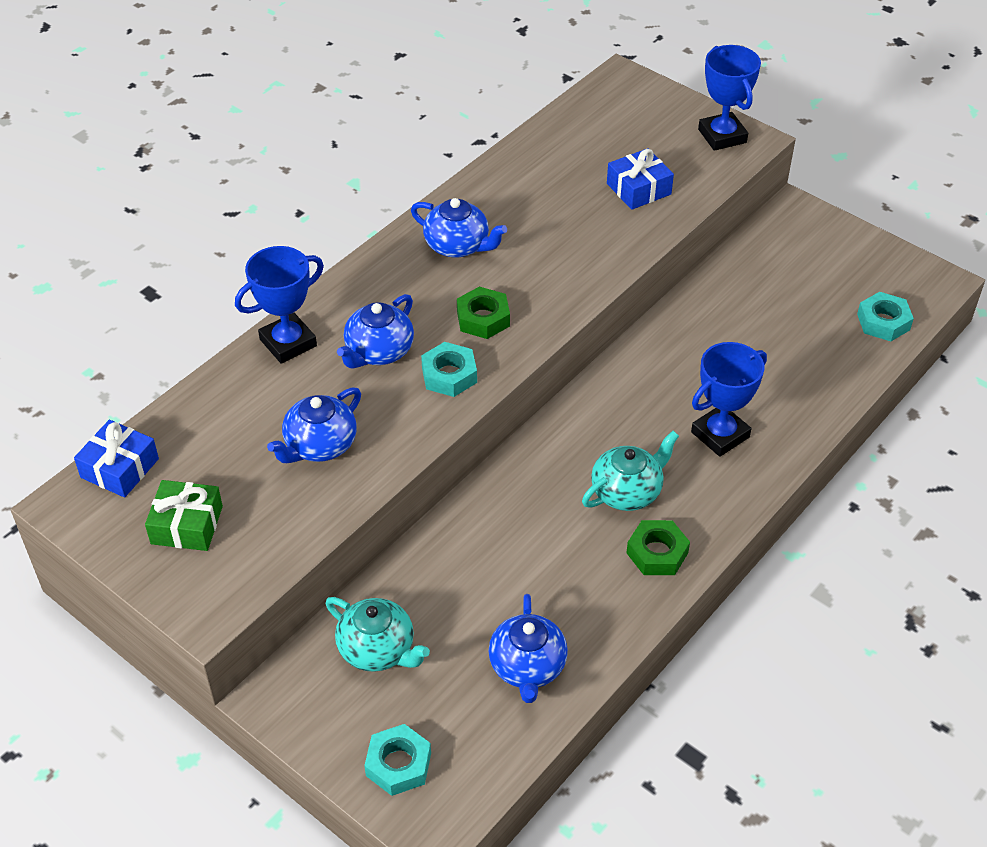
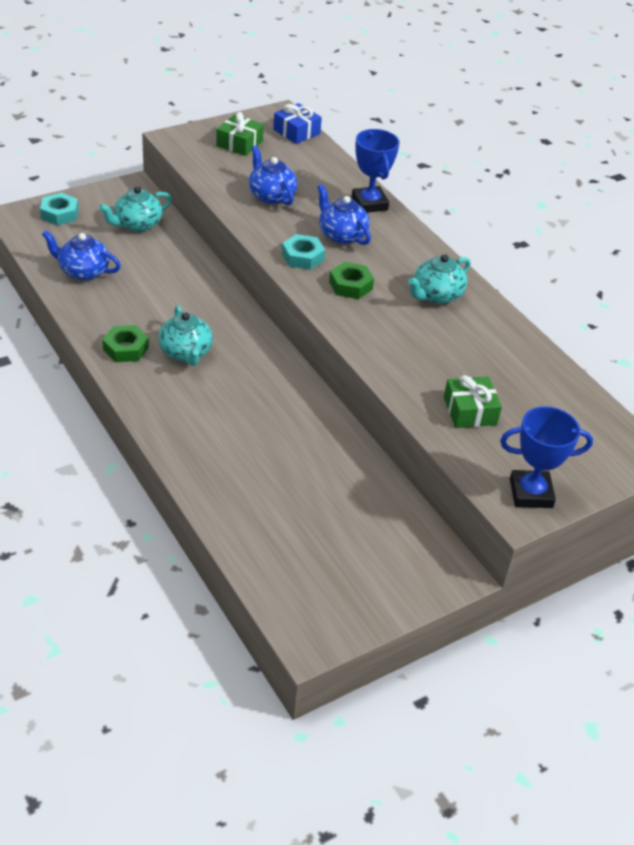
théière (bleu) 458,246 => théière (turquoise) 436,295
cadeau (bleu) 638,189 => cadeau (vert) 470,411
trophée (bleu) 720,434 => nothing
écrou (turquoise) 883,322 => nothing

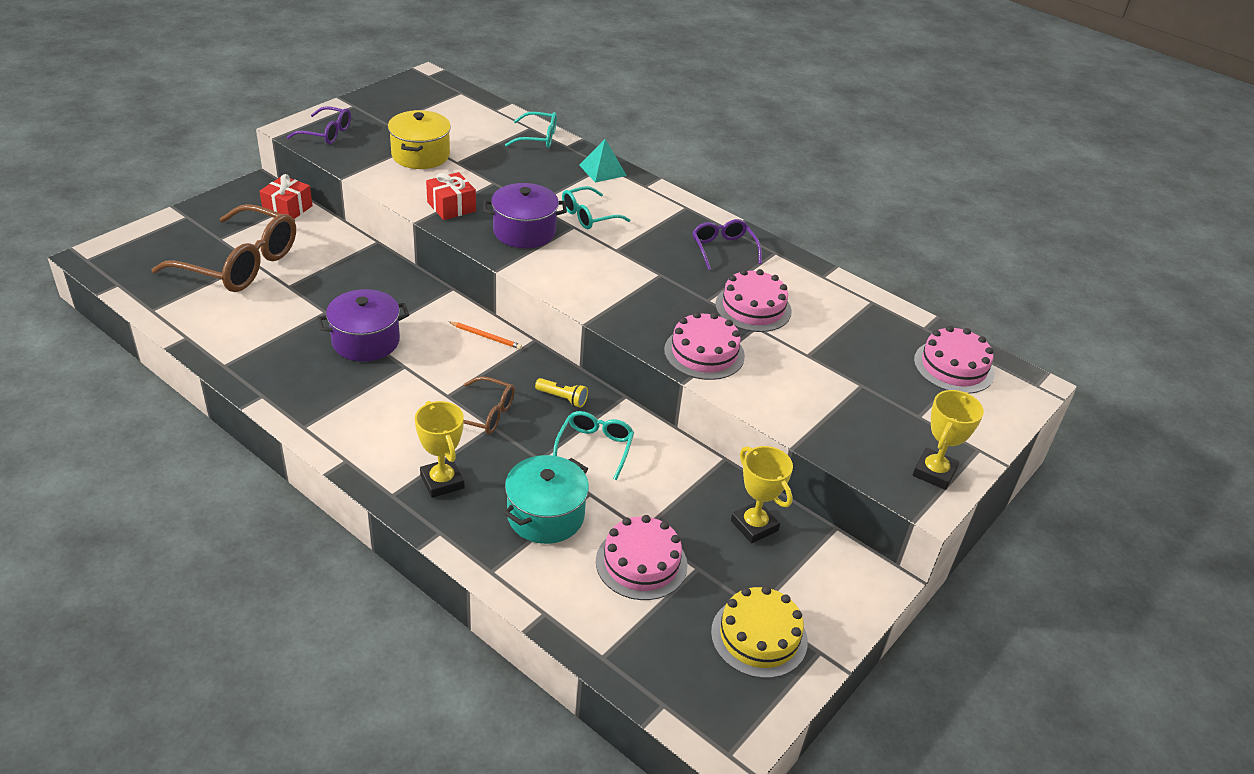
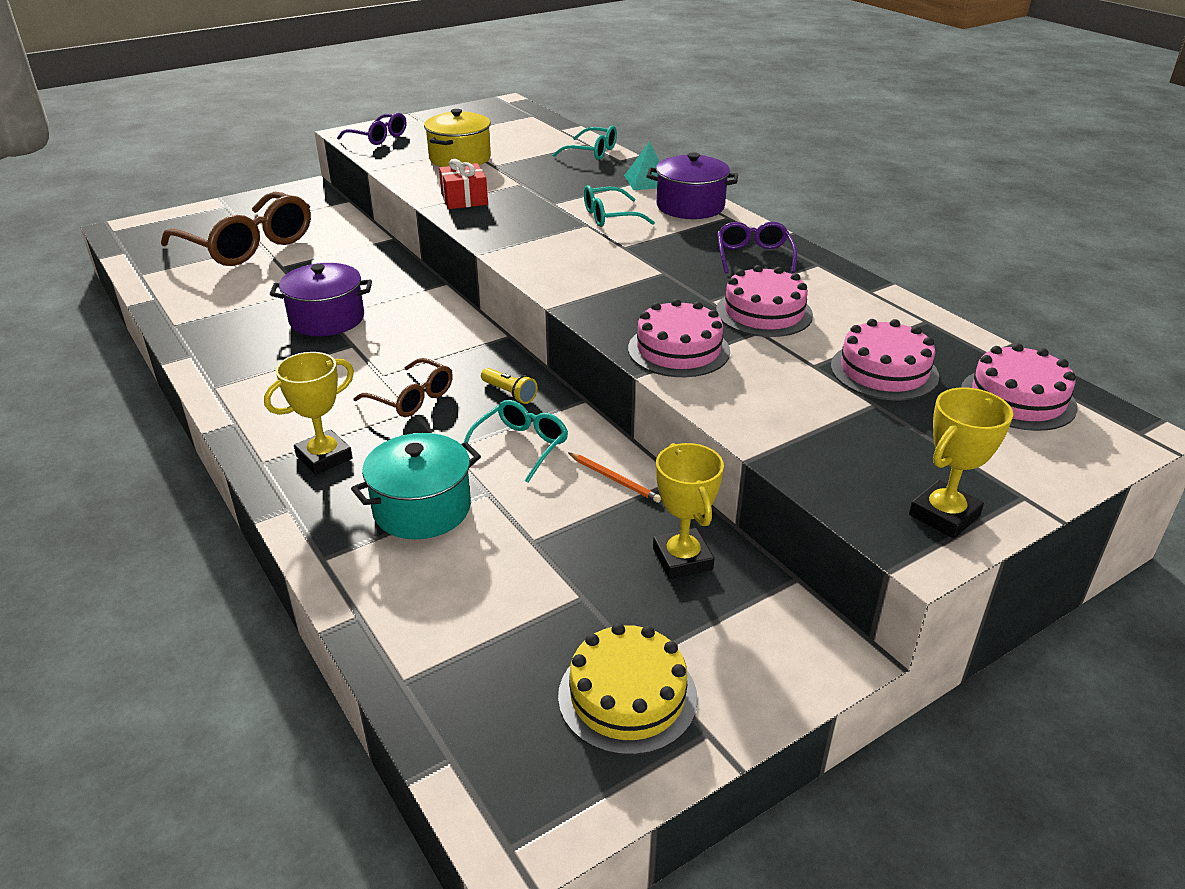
cadeau (rouge) 287,209 => nothing
trophée (jaune) 442,481 => trophée (jaune) 324,457, 60 degrees clockwise
crayon (orange) 486,337 => crayon (orange) 614,479, relocated
marmite (violet) 524,232 => marmite (violet) 690,206, relocated
gâteau (rose) 641,563 => gâteau (rose) 884,371, relocated

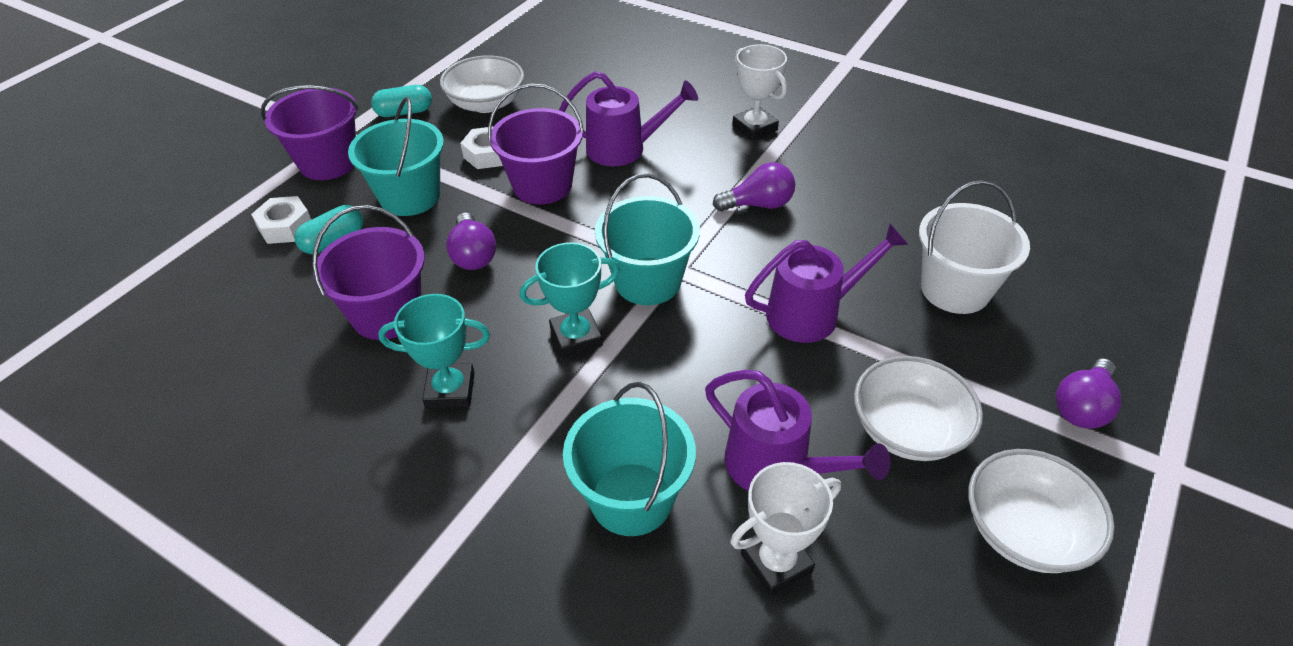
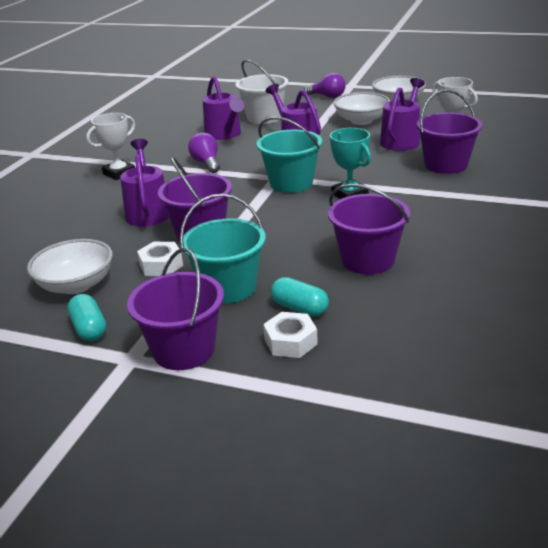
trophée (turquoise) 450,390 => nothing
ampoule (violet) 473,255 => nothing
seau (turquoise) 631,499 => seau (violet) 446,165
nothing => arrosoir (violet) 225,135

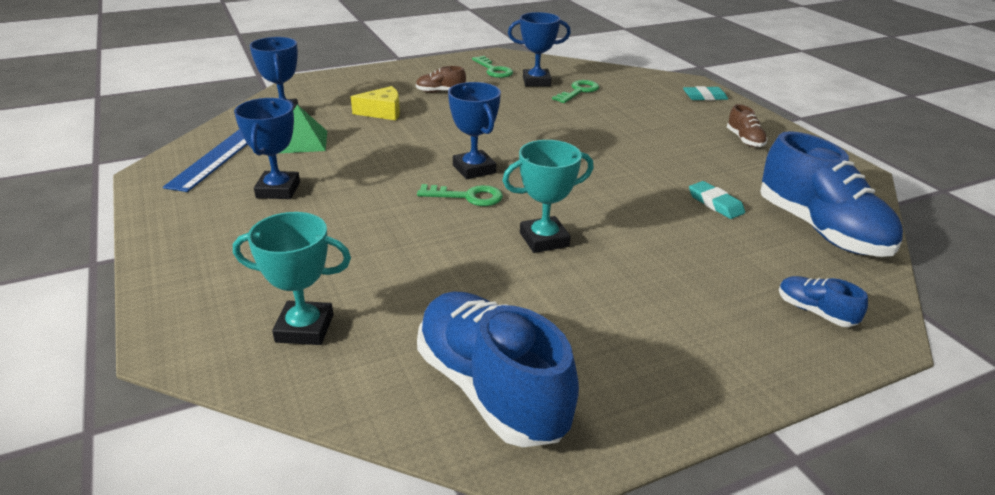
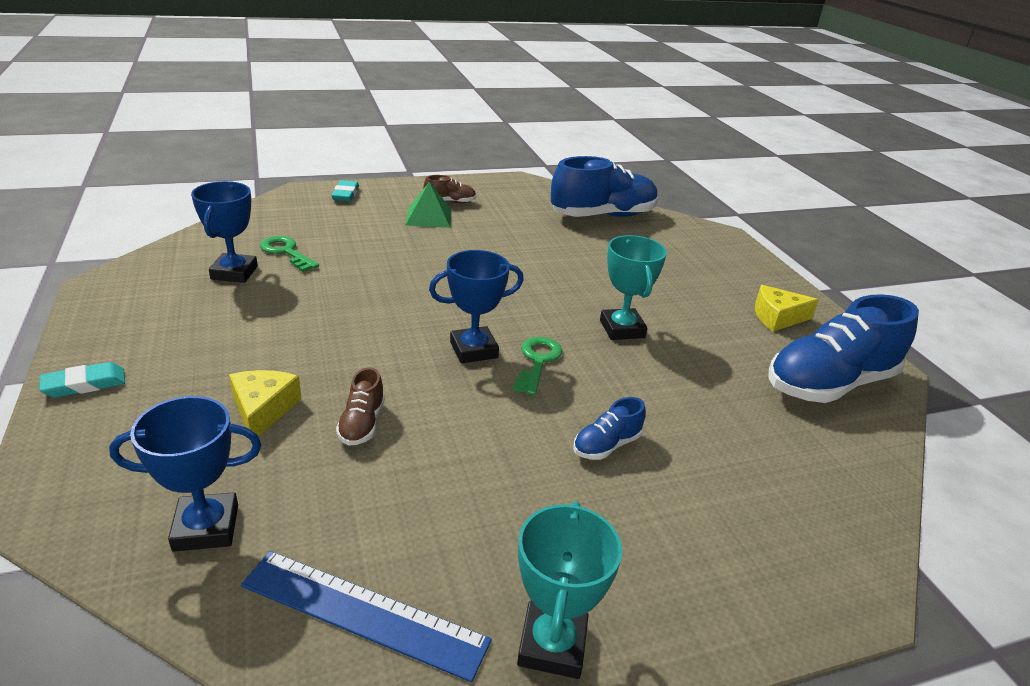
trophée (turquoise) 305,328 => trophée (turquoise) 552,645, relocated
trophée (bleu) 278,190 => nothing
pyramide (vert) 302,141 => pyramide (vert) 429,217, relocated
chaussure (marron) 440,92 => chaussure (marron) 362,424, relocated
clé (vert) 493,70 => nothing
gomme (turquoise) 715,203 => gomme (turquoise) 84,384, relocated
chaussure (bleu) 815,312 => chaussure (bleu) 606,445, relocated
nothing => fromage (jaune) 777,317

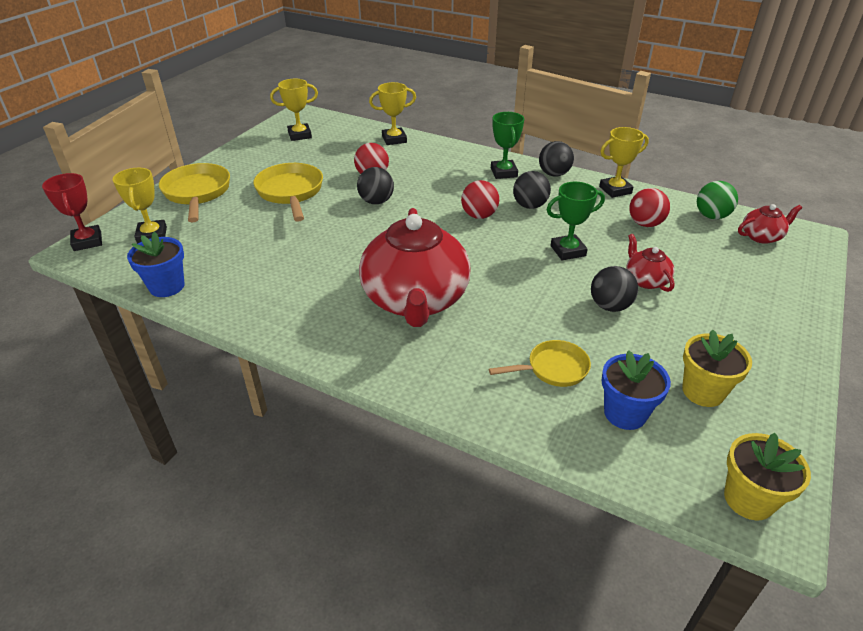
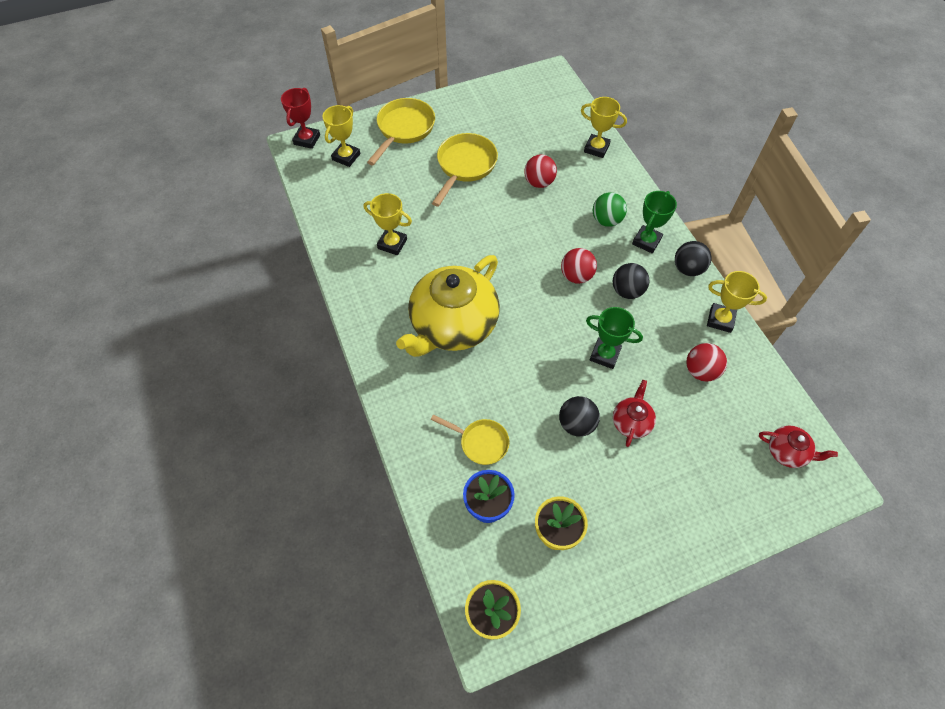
pot de fleurs (bleu) 167,286 => nothing
trophée (jaune) 300,135 => trophée (jaune) 392,244, relocated
balle (noir) 376,201 => nothing
théière (rouge) 415,300 => théière (jaune) 452,325
balle (vert) 711,216 => balle (vert) 606,220, relocated

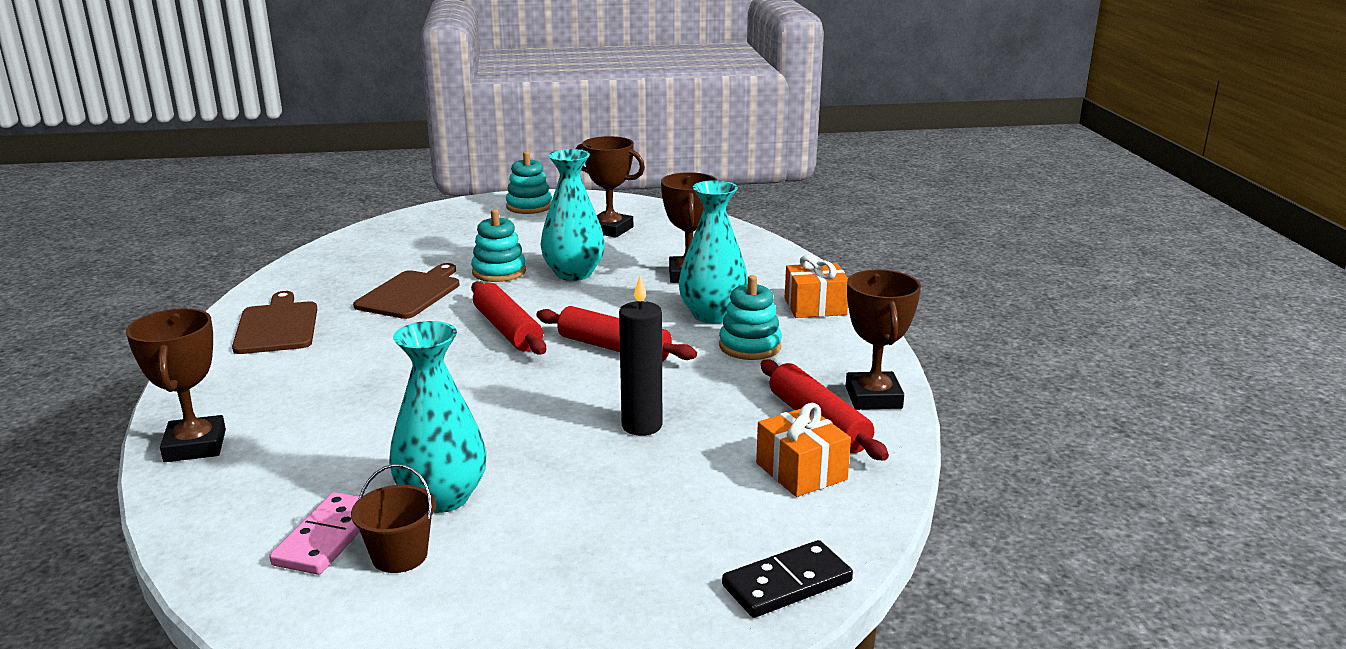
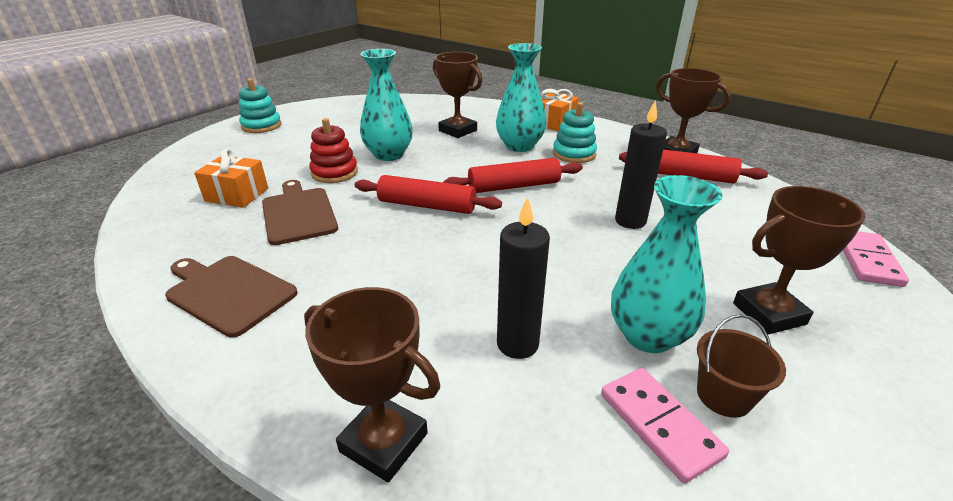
jouet à empiler (turquoise) 499,272 => jouet à empiler (rouge) 334,173
trophée (marron) 610,229 => trophée (marron) 769,313, relocated
domino (noir) 787,583 => domino (rose) 867,260
cadeau (orange) 801,471 => cadeau (orange) 237,195, relocated
nothing => bougie (noir) 517,344

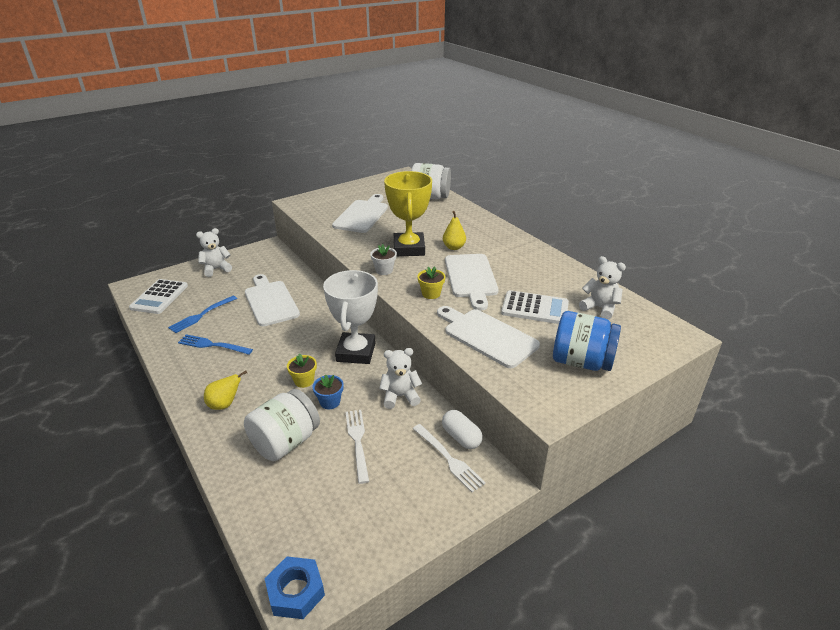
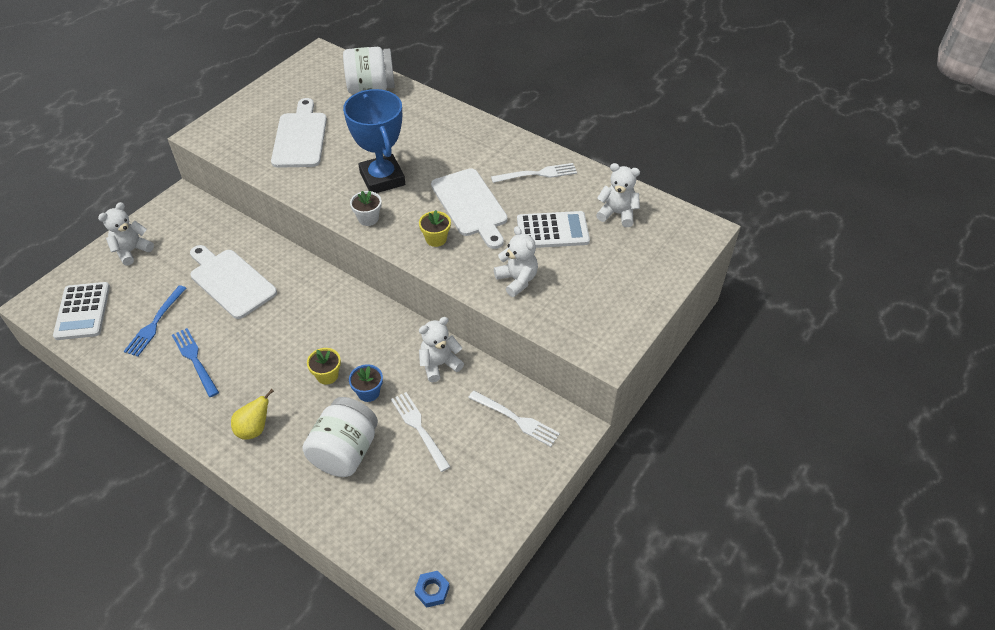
fourchette (bleu) 213,345 => fourchette (bleu) 195,360, 60 degrees clockwise
écrou (bleu) 295,592 => écrou (bleu) 432,591, x0.63
trophée (blanc) 356,352 => nothing
trophée (jaune) 409,248 => trophée (bleu) 382,179
planche à découper (blanc) 487,336 => ours en peluche (blanc) 517,280
gélule (blanc) 461,437 => nothing
poire (jaune) 454,247 => nothing
bocal (bleu) 581,362 => nothing
nothing => fourchette (blanc) 537,174

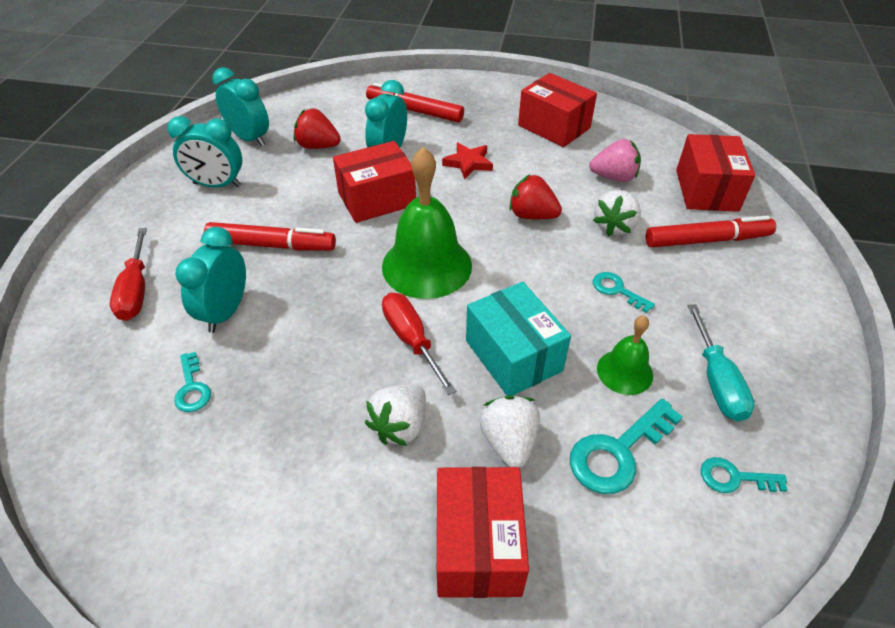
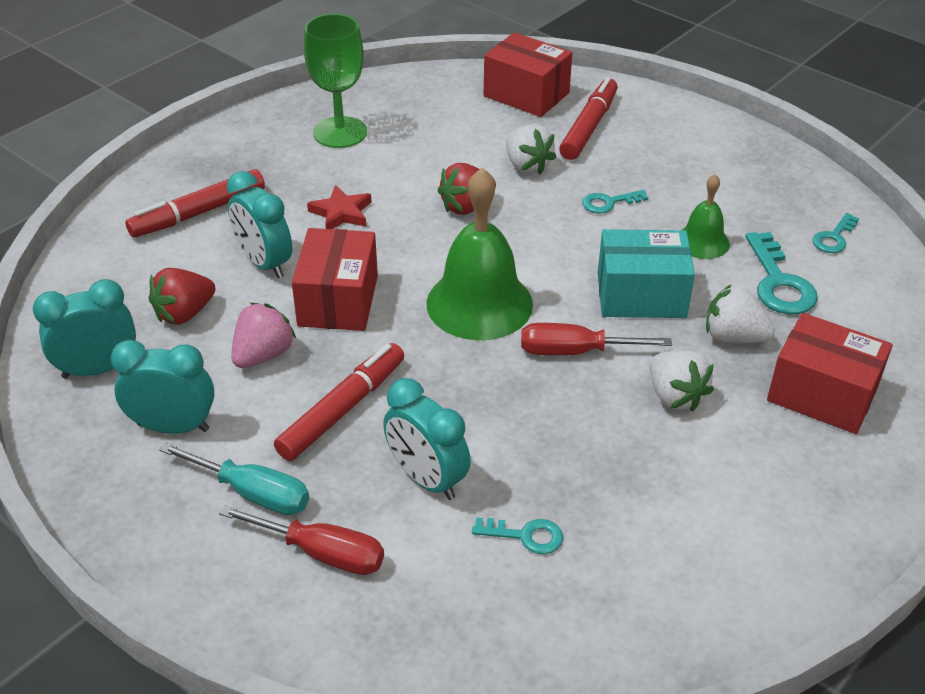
réveil (turquoise) 217,185 => réveil (turquoise) 173,427, 120 degrees counterclockwise
boîte (rouge) 554,127 => verre à pied (vert) 340,132
fraise (rose) 614,177 => fraise (rose) 263,355, relocated
tournevis (turquoise) 716,381 => tournevis (turquoise) 252,493, relocated

